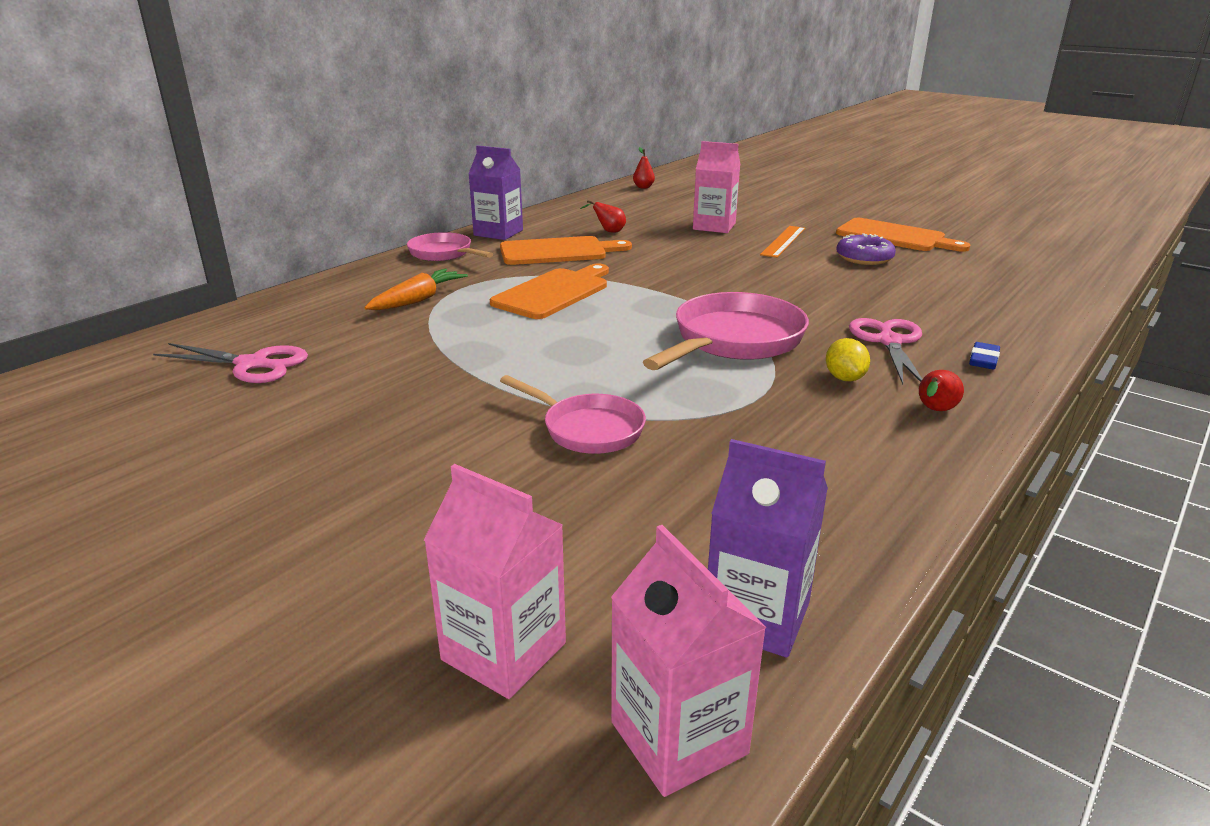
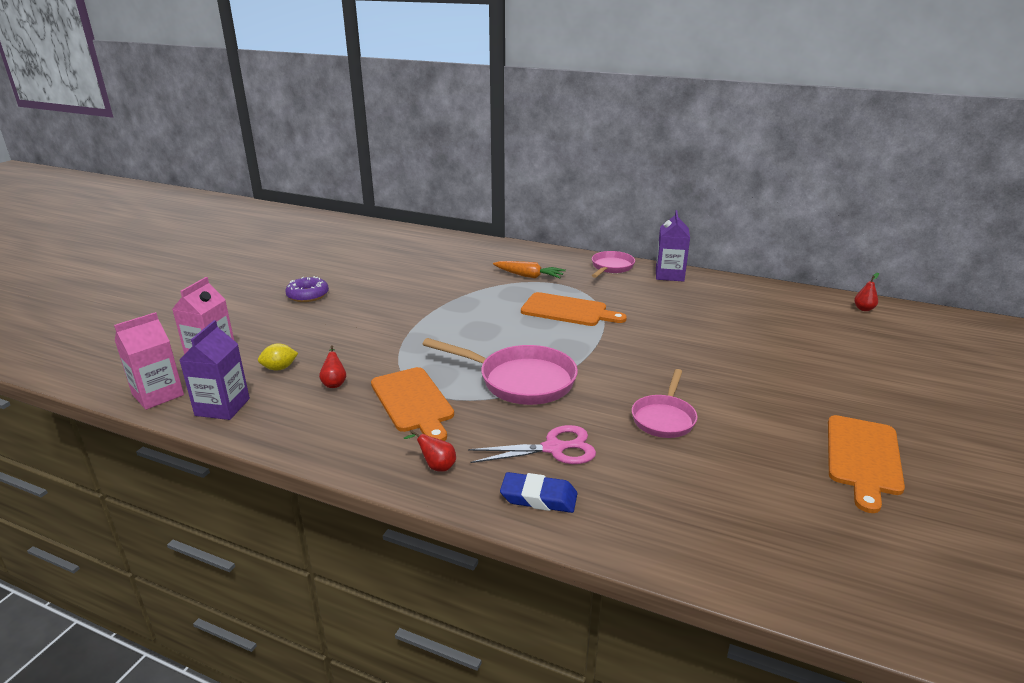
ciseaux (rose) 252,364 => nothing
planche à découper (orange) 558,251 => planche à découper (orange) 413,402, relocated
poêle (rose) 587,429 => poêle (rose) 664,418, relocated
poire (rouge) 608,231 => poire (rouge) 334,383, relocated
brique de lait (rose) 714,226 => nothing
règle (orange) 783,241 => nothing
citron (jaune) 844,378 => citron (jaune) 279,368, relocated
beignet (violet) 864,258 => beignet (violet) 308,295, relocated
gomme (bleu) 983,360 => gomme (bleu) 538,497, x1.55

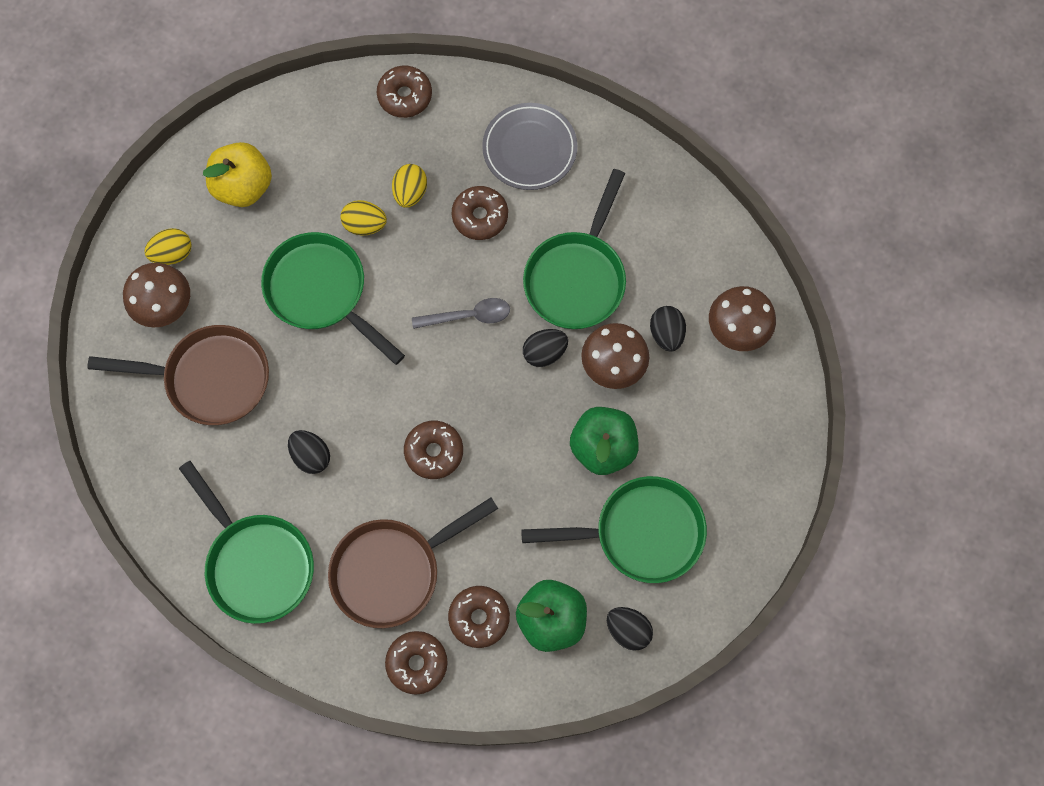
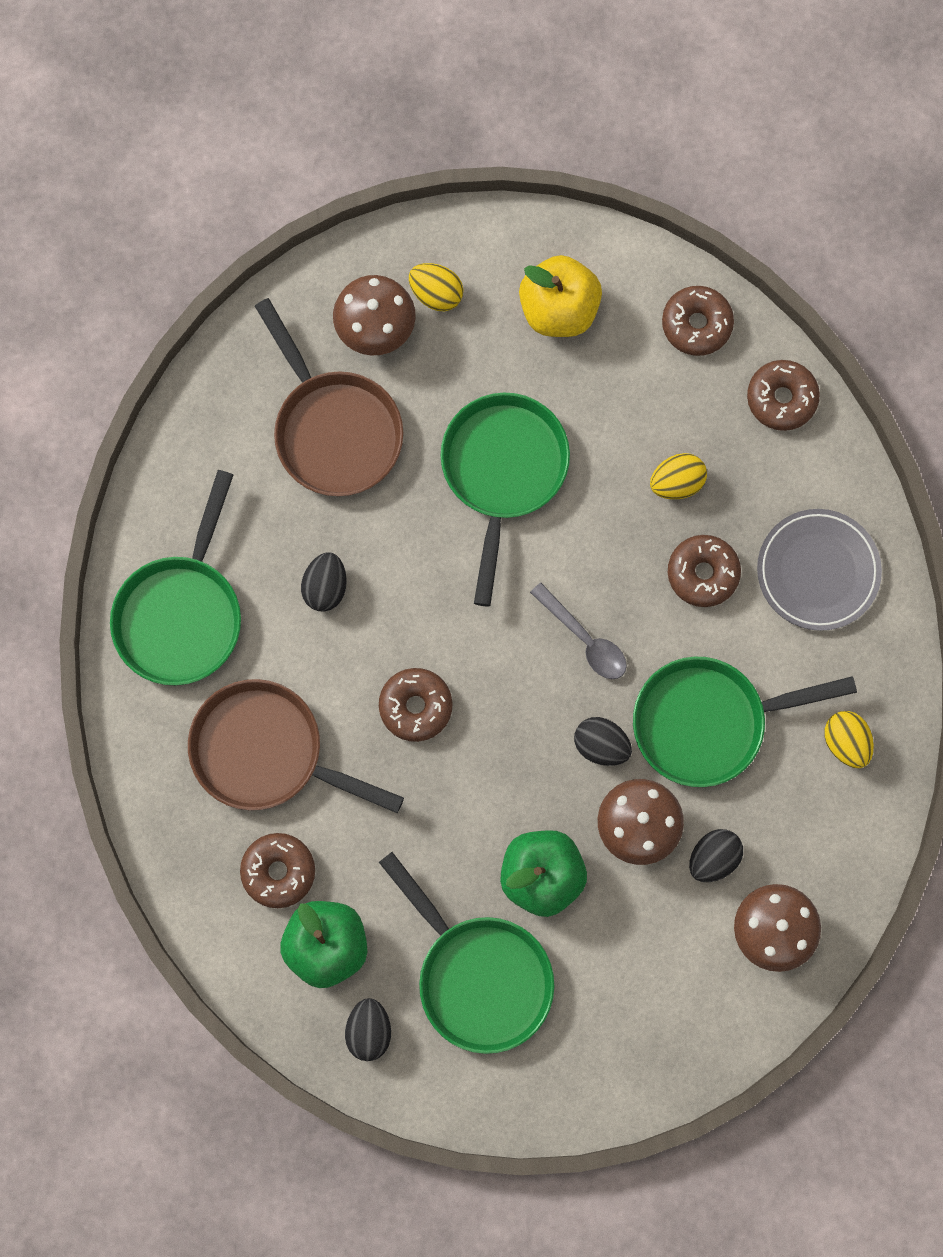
œuf (jaune) 365,225 => œuf (jaune) 846,742, relocated
beignet (marron) 417,663 => beignet (marron) 696,324, relocated

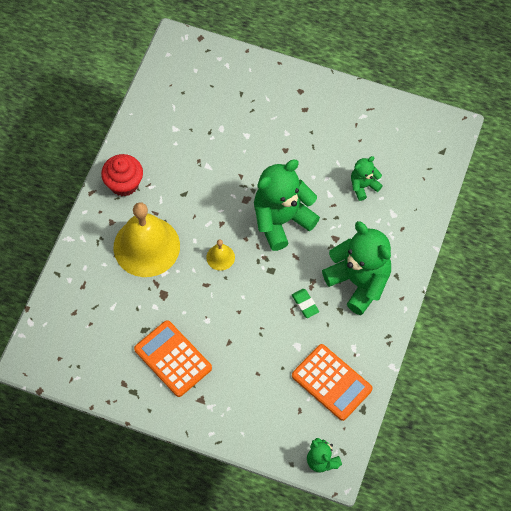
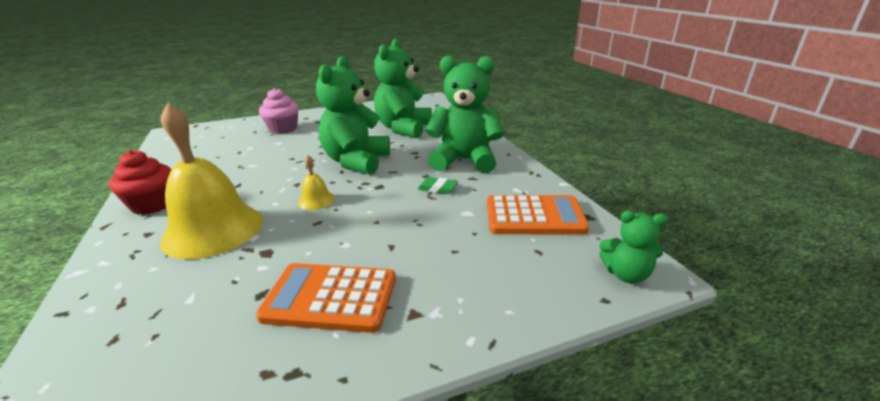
ours en peluche (vert) 363,186 => ours en peluche (vert) 403,129, x2.00
nothing => muffin (rose) 283,129

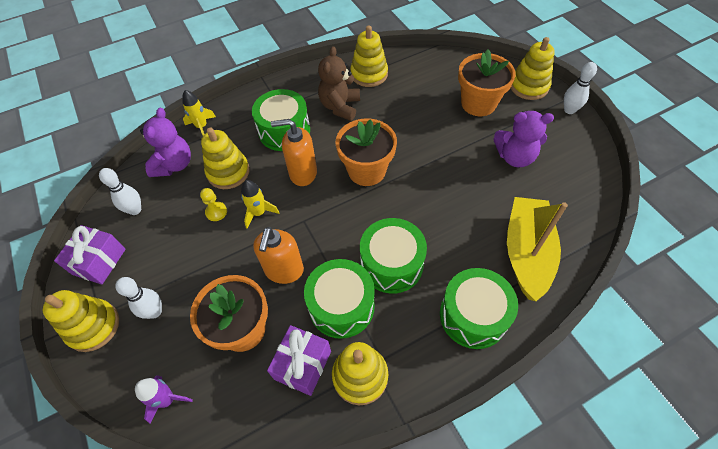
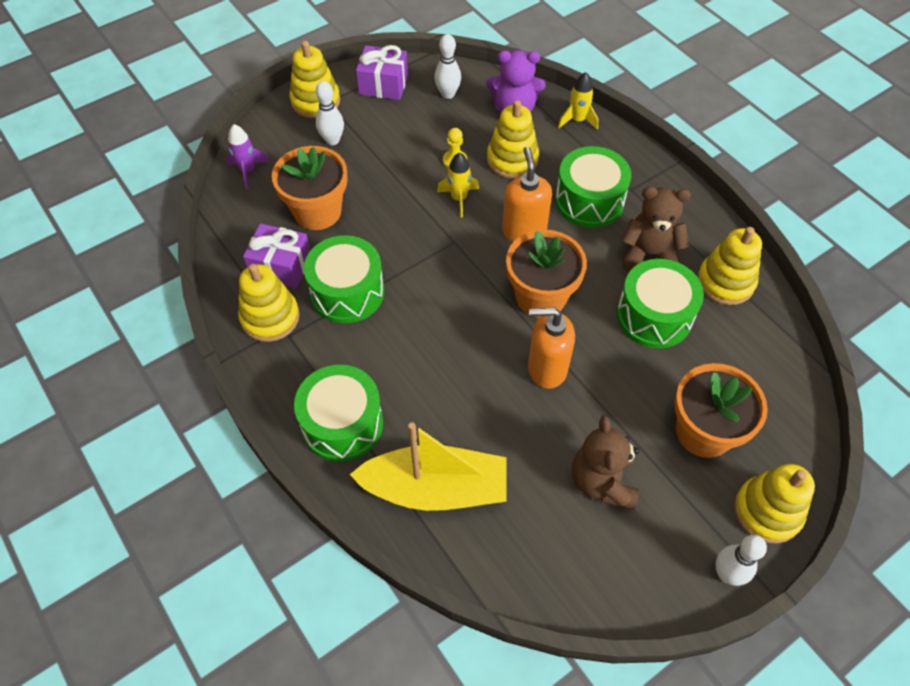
distributeur de savon (orange) 284,270 => distributeur de savon (orange) 546,368, relocated
tambour (vert) 391,264 => tambour (vert) 654,316, relocated
ours en peluche (violet) 515,157 => ours en peluche (marron) 602,481

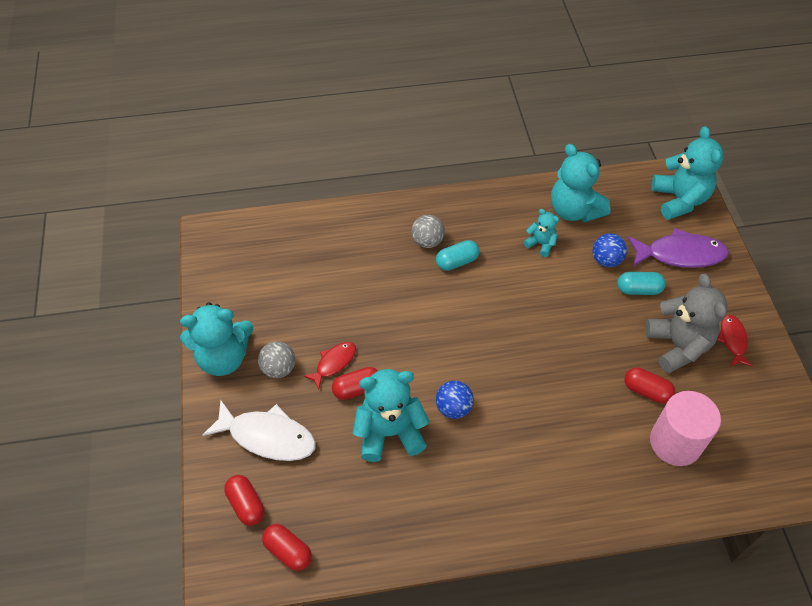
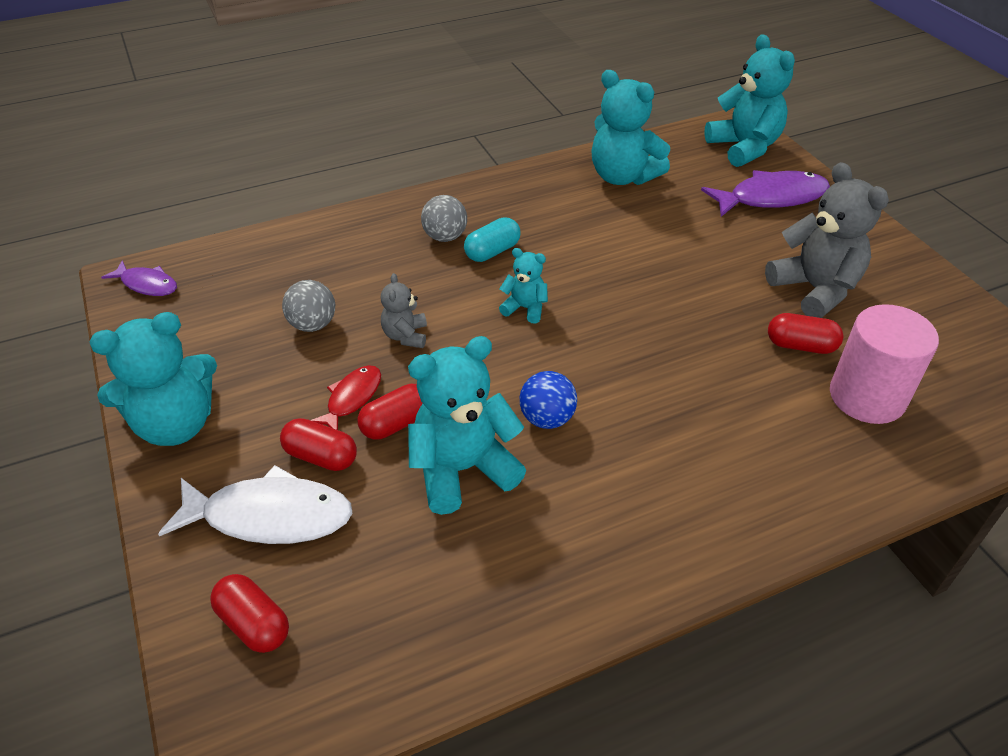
balle (gris) 279,368 => balle (gris) 313,325, relocated
gélule (rouge) 288,551 => gélule (rouge) 321,456, relocated
ours en peluche (turquoise) 541,244 => ours en peluche (turquoise) 525,308, relocated
balle (bleu) 606,260 => nothing
gélule (turquoise) 638,289 => nothing
poisson (rouge) 733,340 => nothing
nothing => poisson (violet) 147,284
nothing => ours en peluche (gris) 405,336

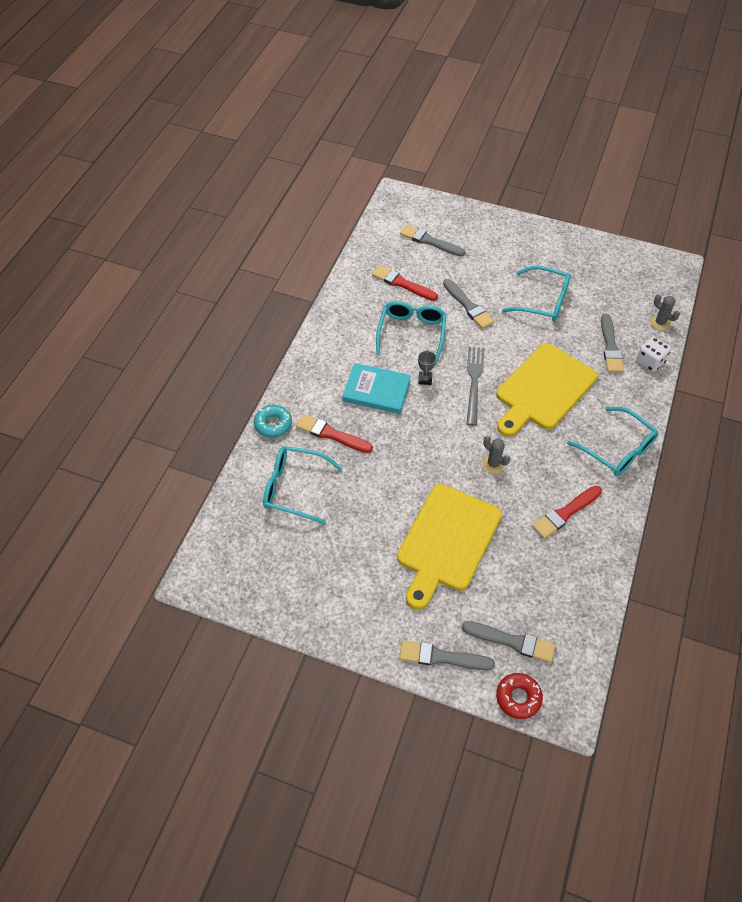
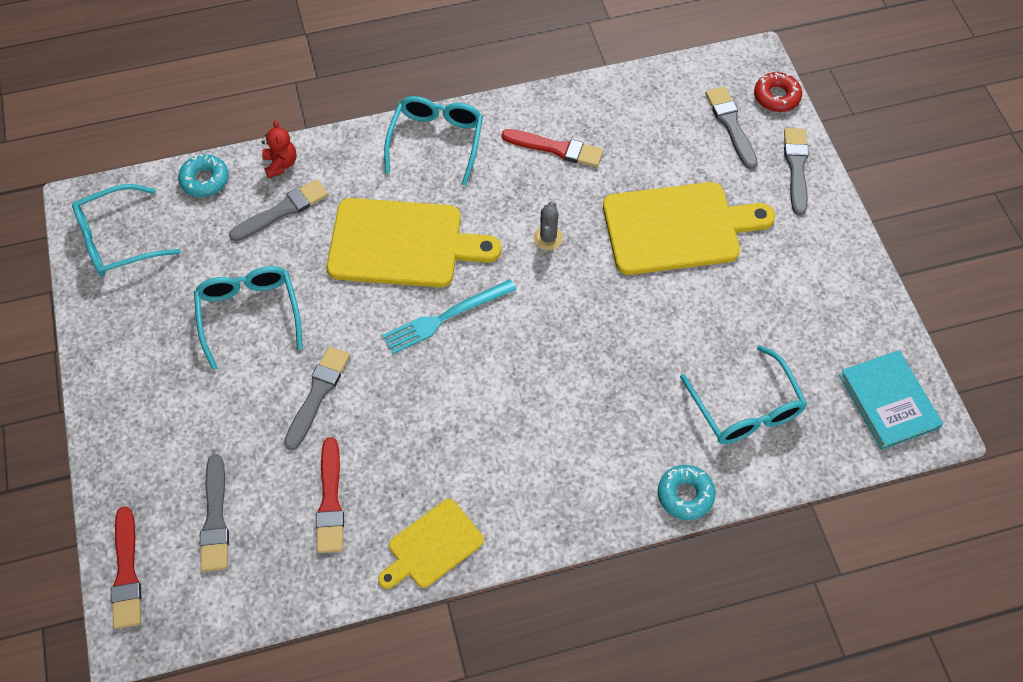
pinceau (rouge) 331,434 => pinceau (rouge) 126,573, relocated
livre (turquoise) 376,390 => livre (turquoise) 888,401, relocated
lunettes (turquoise) 411,333 => lunettes (turquoise) 117,240, relocated
pinceau (gris) 441,657 => pinceau (gris) 796,167, 150 degrees counterclockwise
trophée (gris) 425,379 => nothing
fourchette (gris) 474,382 => fourchette (turquoise) 445,317
dé (blanc) 650,362 => ours en peluche (rouge) 281,164
cactus (gris) 660,322 => beignet (turquoise) 205,180
nothing => planche à découper (jaune) 432,546

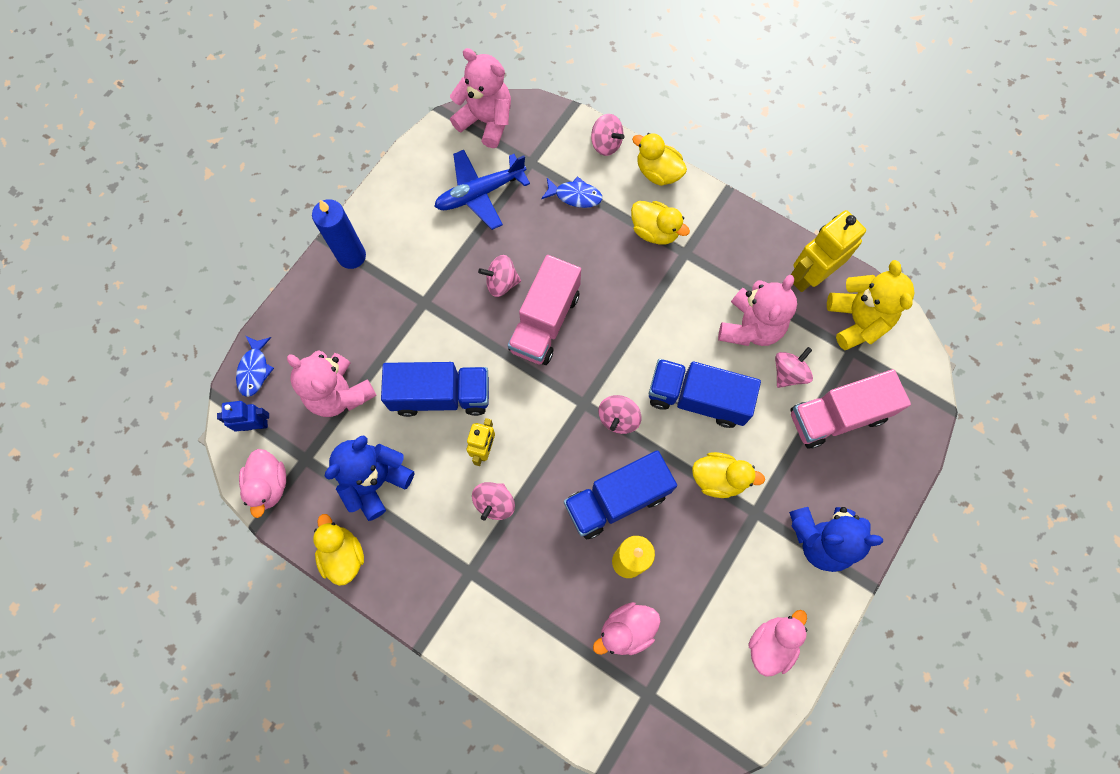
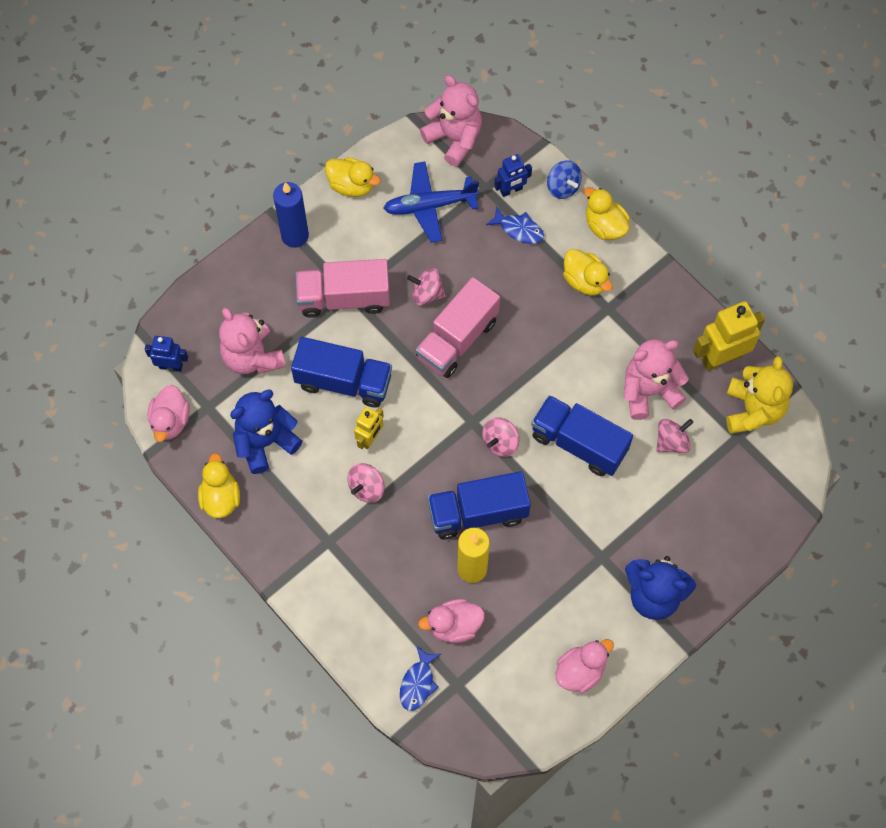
poisson (bleu) 254,370 => poisson (bleu) 418,683, relocated
toupie (rose) 606,144 => toupie (bleu) 563,187
canard (jaune) 718,478 => canard (jaune) 352,185, relocated
ours en peluche (rose) 750,327 => ours en peluche (rose) 648,391, 150 degrees counterclockwise
camion (rose) 837,416 => camion (rose) 344,298, relocated
nothing => robot (bleu) 511,190

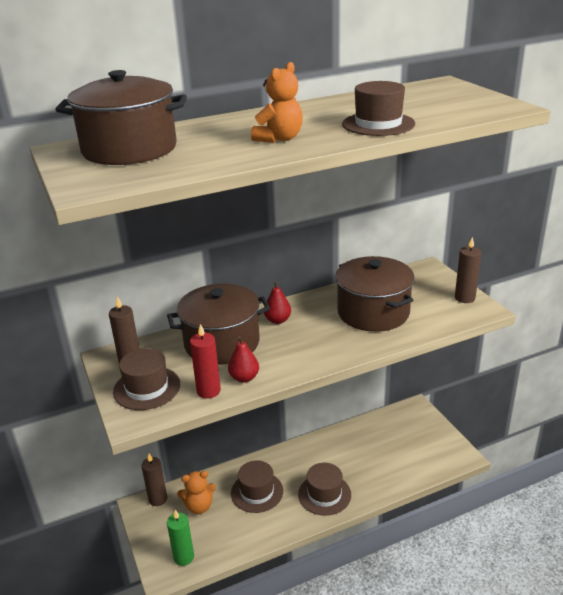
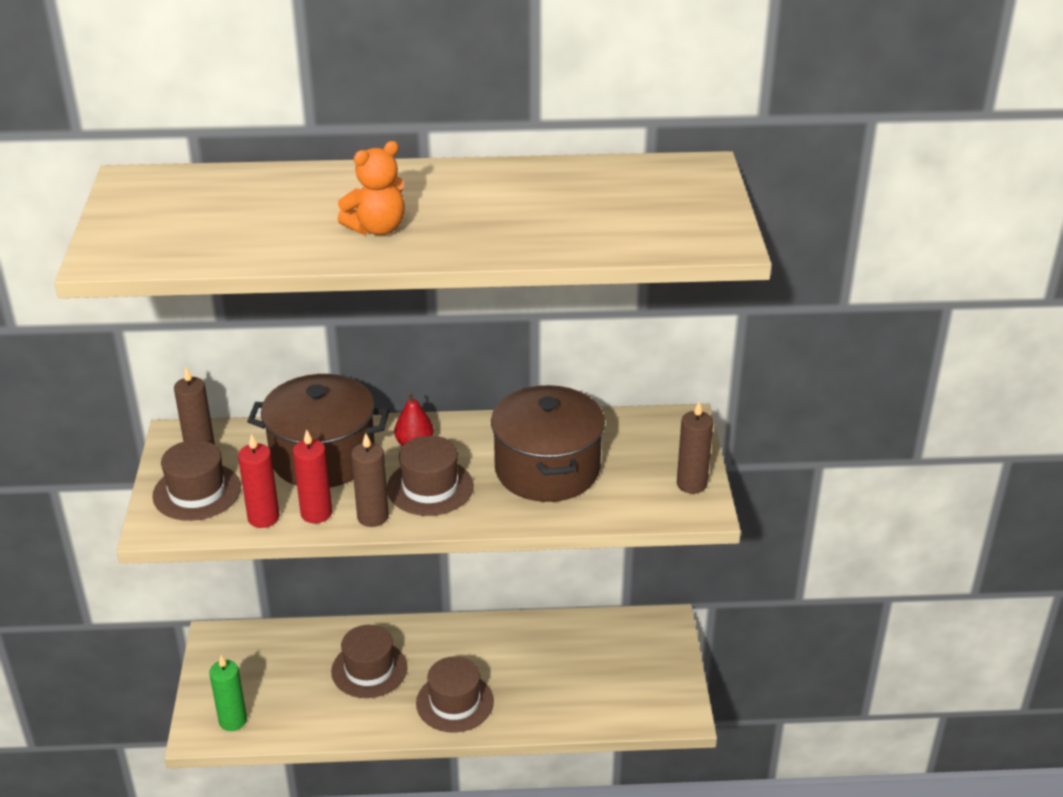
marmite (marron) 129,149 => nothing
bougie (marron) 158,499 => bougie (marron) 373,517, relocated
ours en peluche (orange) 199,506 => nothing
poire (rouge) 244,378 => bougie (rouge) 316,513
chapeau (marron) 378,124 => chapeau (marron) 430,487, relocated

